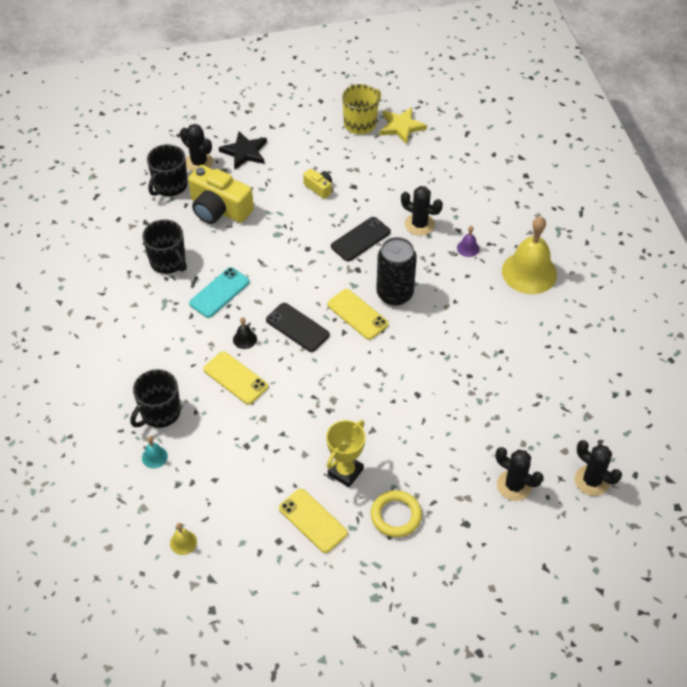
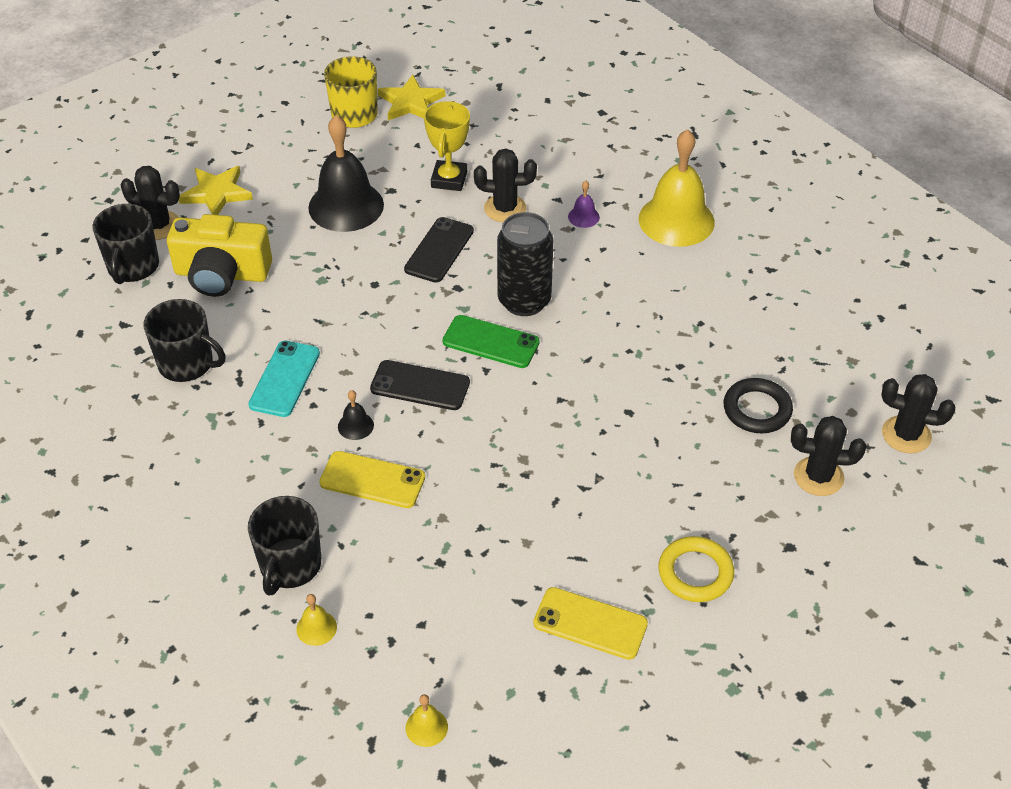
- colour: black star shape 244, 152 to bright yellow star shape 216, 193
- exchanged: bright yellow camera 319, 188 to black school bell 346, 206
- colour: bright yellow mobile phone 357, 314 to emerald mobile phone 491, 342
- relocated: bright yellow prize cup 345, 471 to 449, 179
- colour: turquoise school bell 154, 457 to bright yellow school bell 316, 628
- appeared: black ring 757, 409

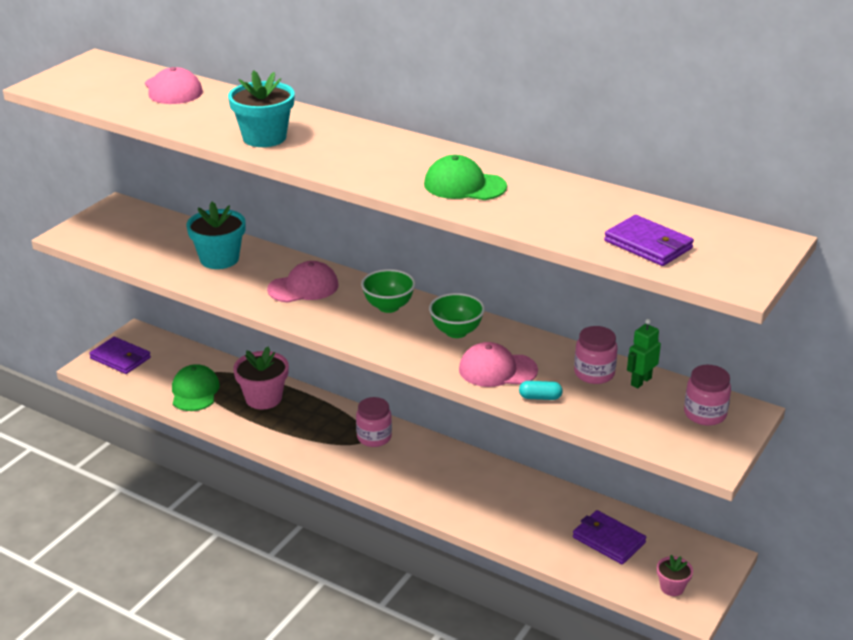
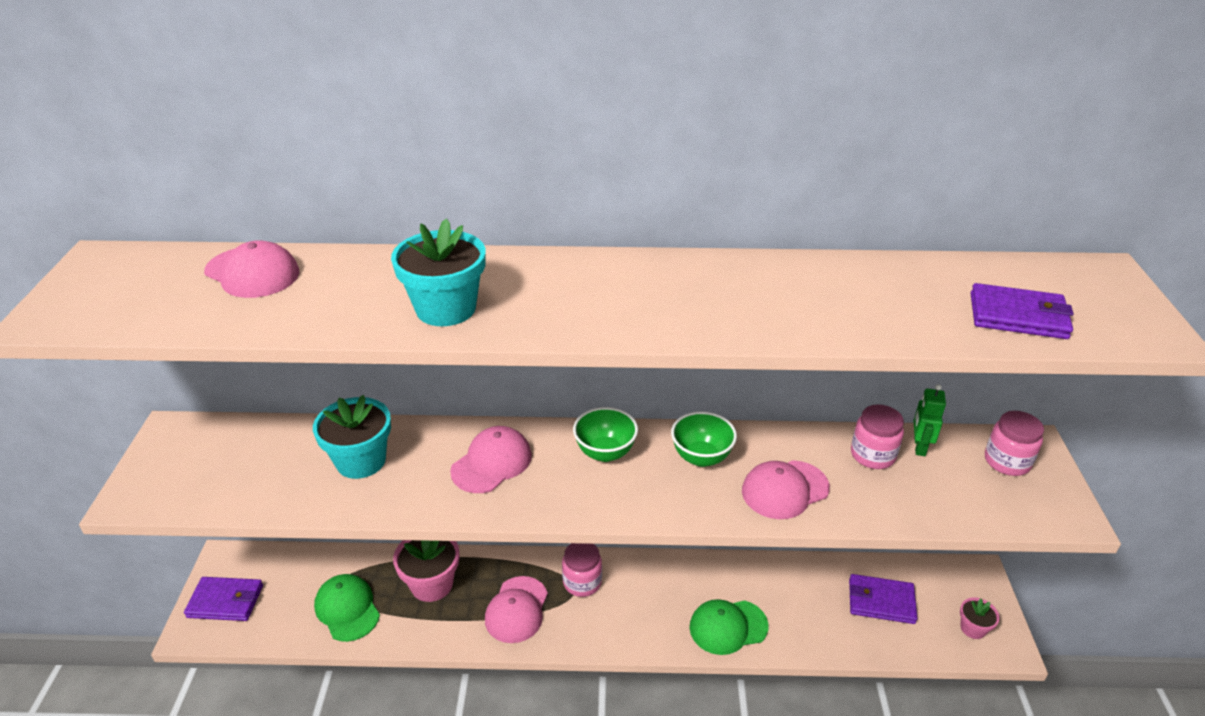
- relocated: emerald cap 464, 185 to 728, 627
- missing: turquoise pill 540, 397
- appeared: rose-pink cap 516, 610

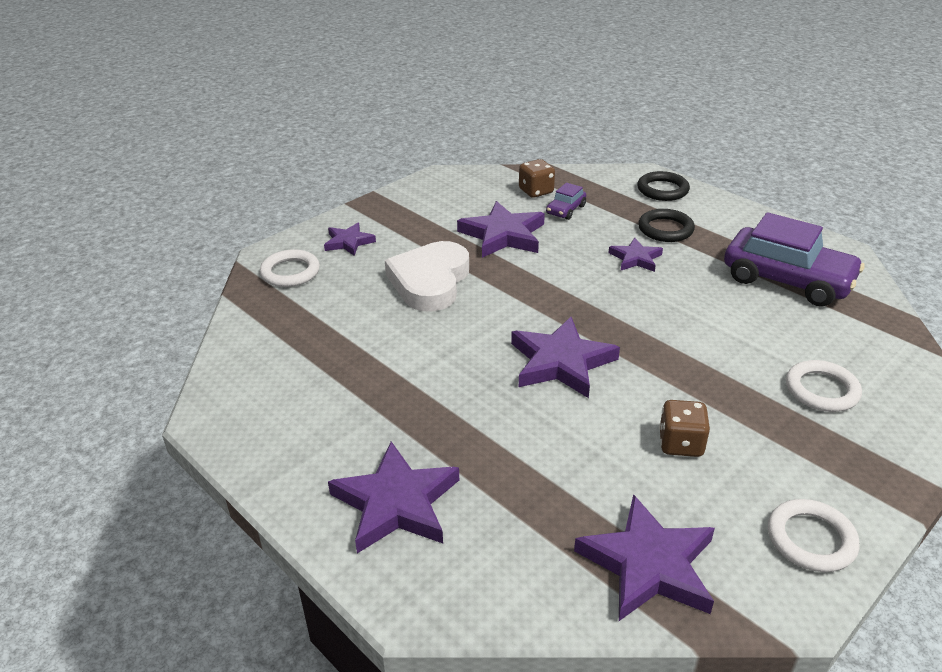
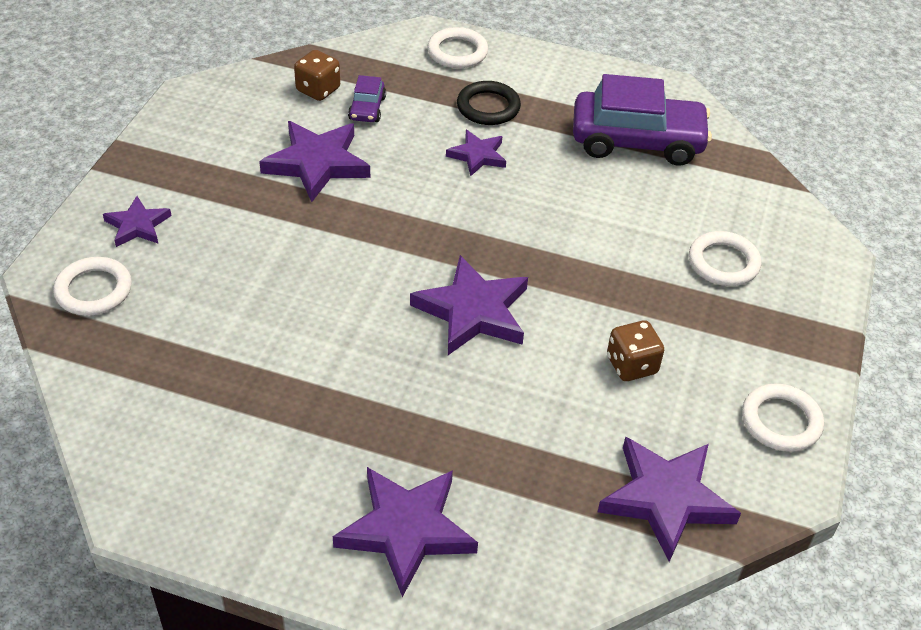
- colour: black ring 662, 190 to snow-white ring 457, 52
- missing: snow-white heart 430, 281

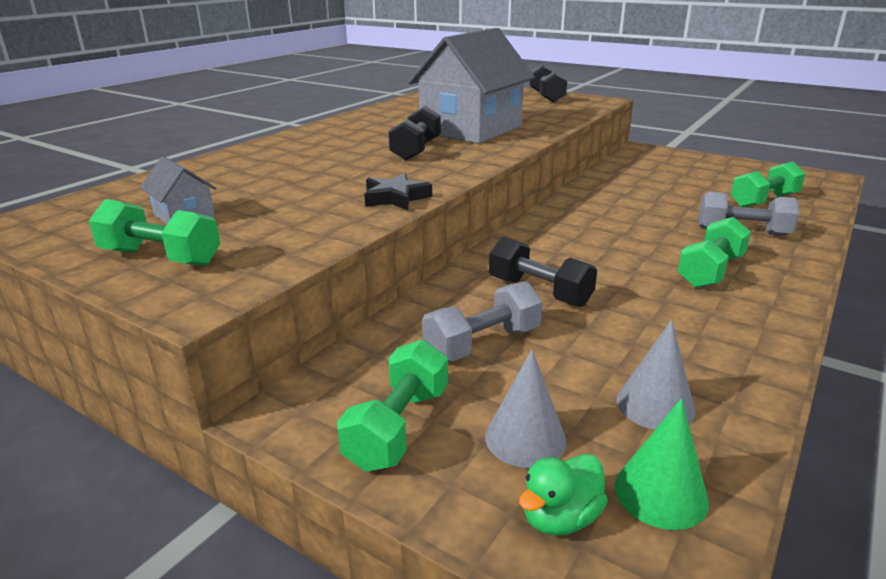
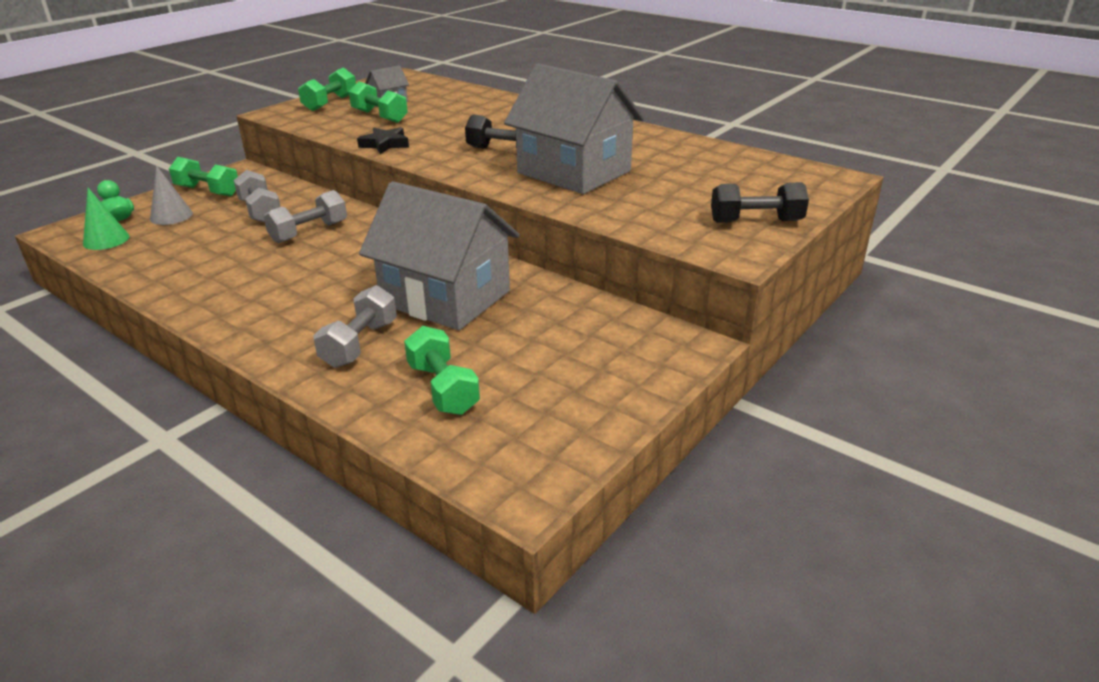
- relocated: emerald dumbbell 710, 271 to 379, 117
- colour: black dumbbell 539, 292 to grey dumbbell 309, 232
- missing: grey cone shape 655, 405
- appeared: grey house 446, 298

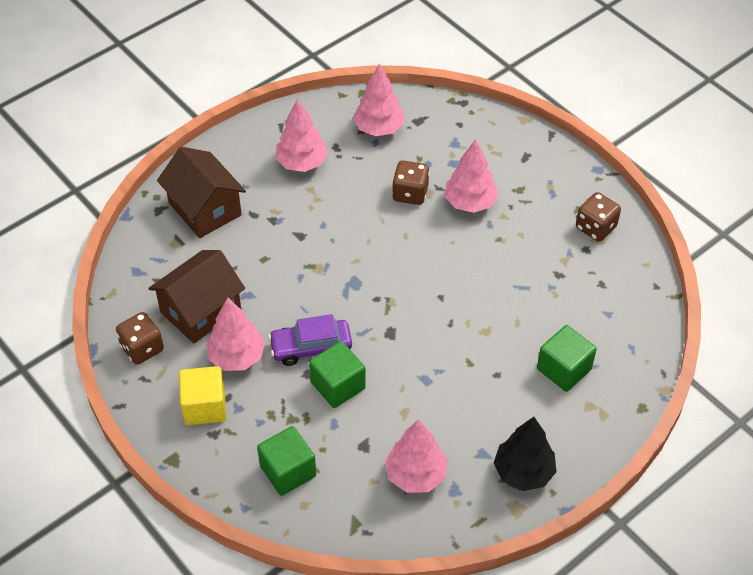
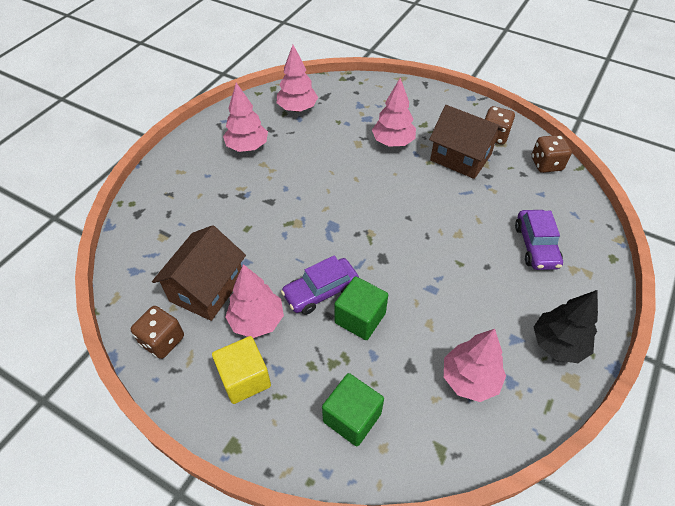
- relocated: brown house 205, 209 to 460, 157
- relocated: brown game die 410, 193 to 546, 164
- exchanged: emerald cube 564, 369 to violet automobile 536, 246

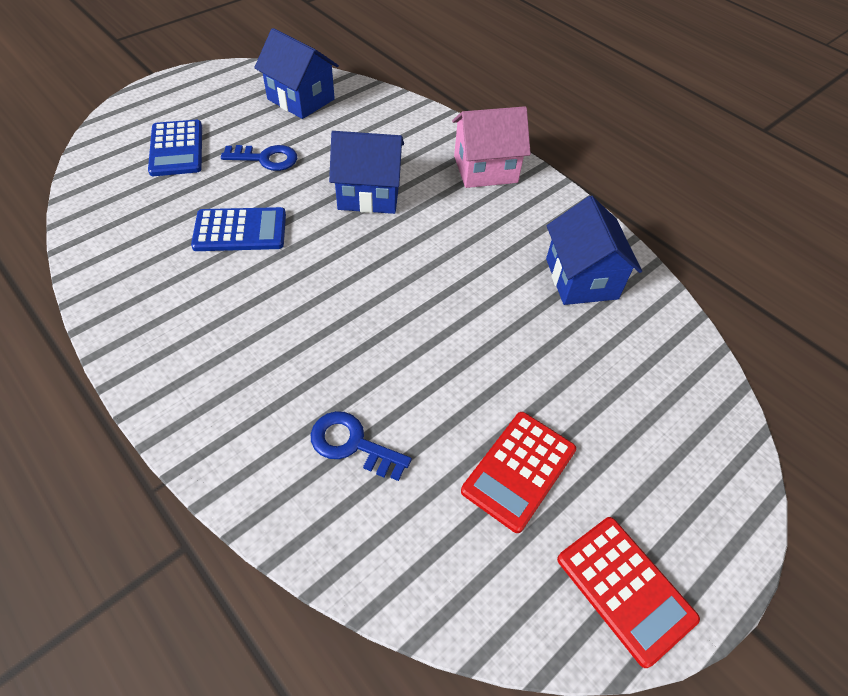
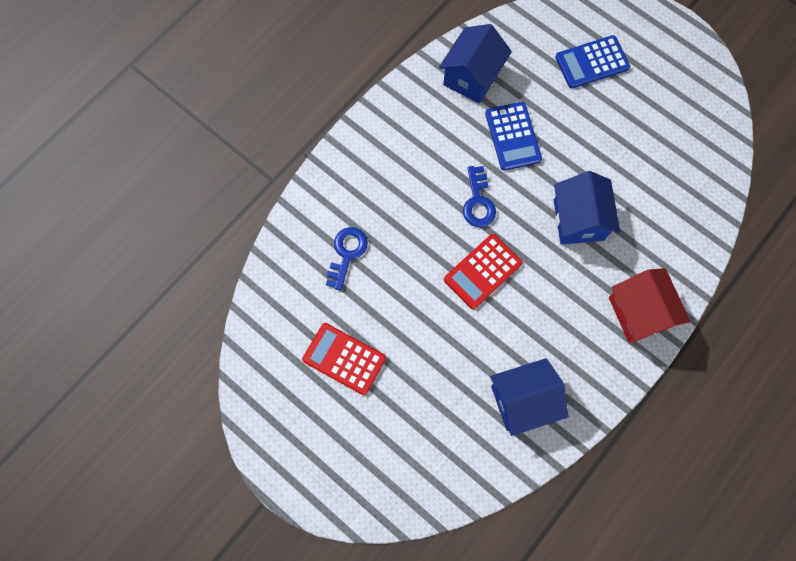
- relocated: cobalt house 301, 99 to 472, 77
- colour: rose-pink house 485, 169 to red house 639, 312
- relocated: cobalt key 265, 158 to 478, 201
- relocated: red calculator 625, 589 to 482, 271

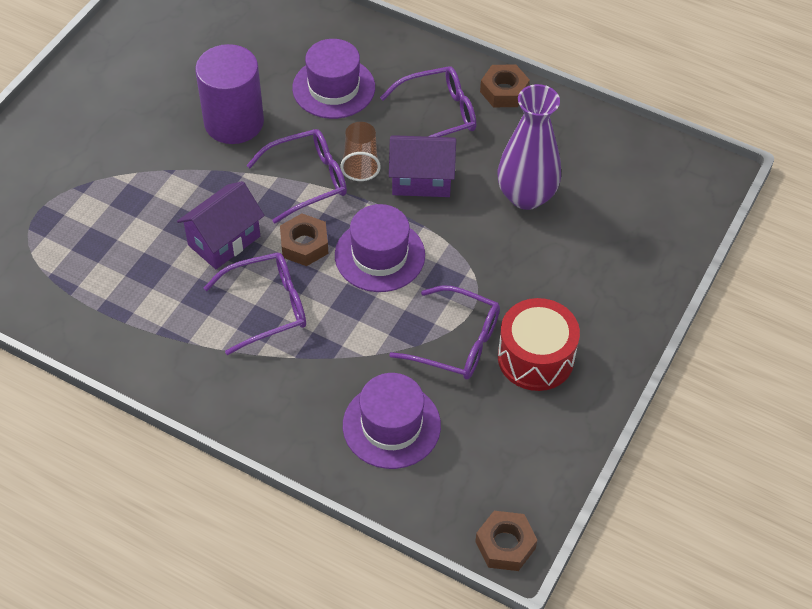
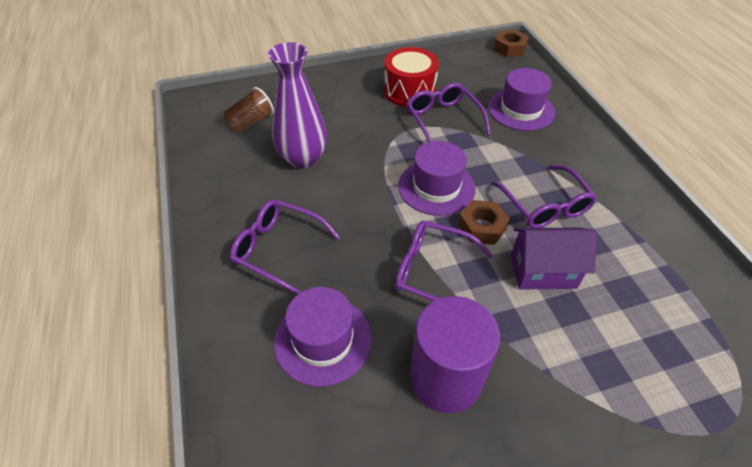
- missing: brown nut 504, 91
- relocated: brown cup 360, 161 to 251, 122
- missing: violet house 421, 180
- spun: violet glasses 268, 307 = 545, 206 135 degrees counterclockwise

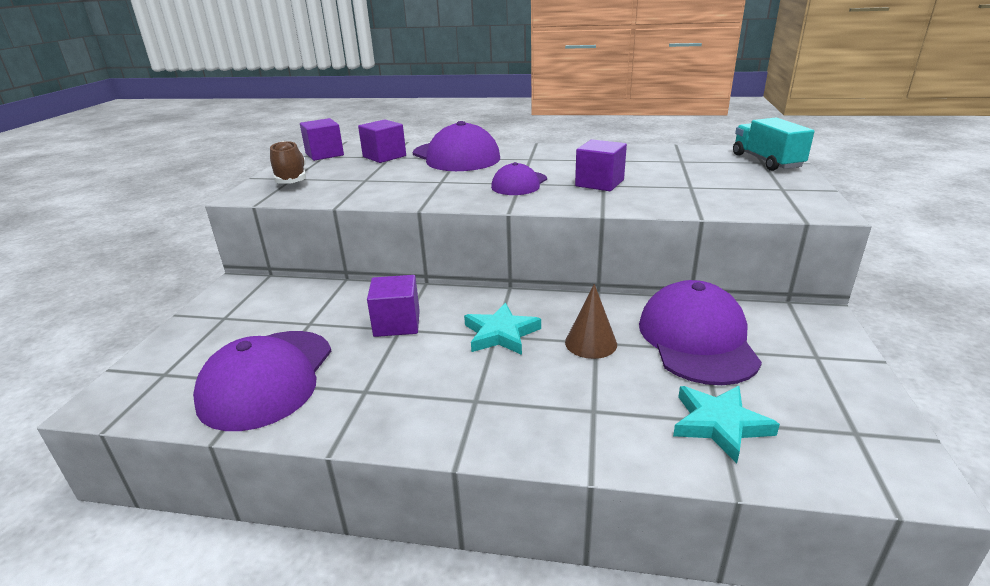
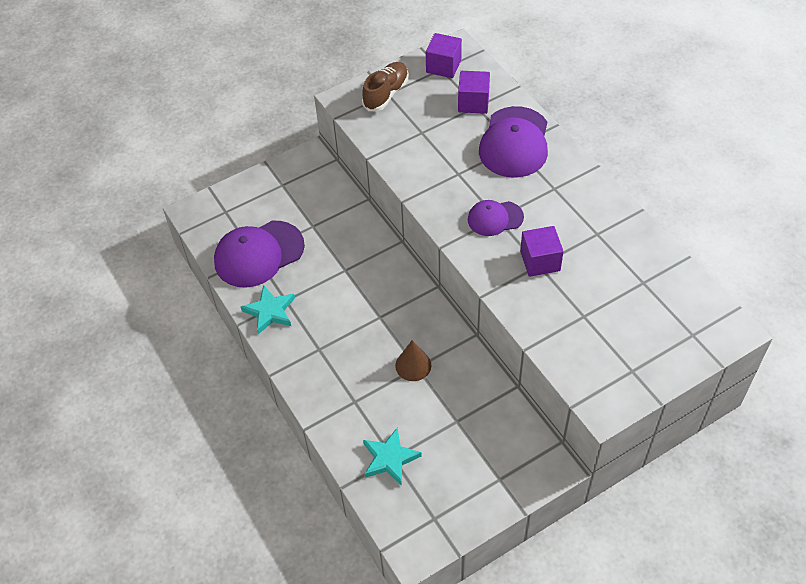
- missing: turquoise lorry 766, 161
- missing: violet cube 397, 323
- missing: violet cap 697, 339
- relocated: turquoise star shape 501, 334 to 270, 311

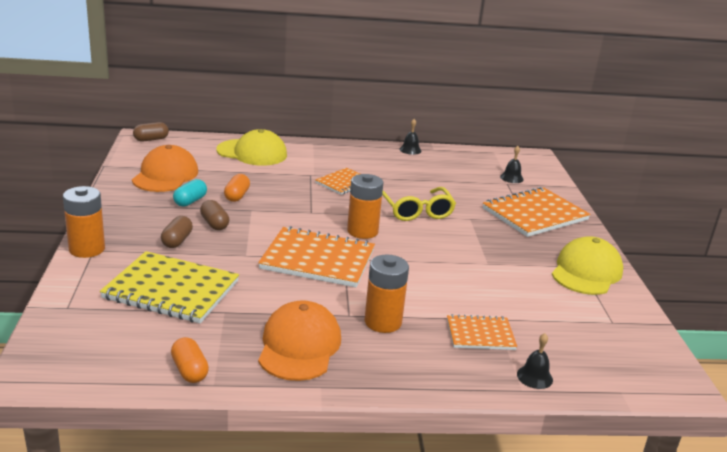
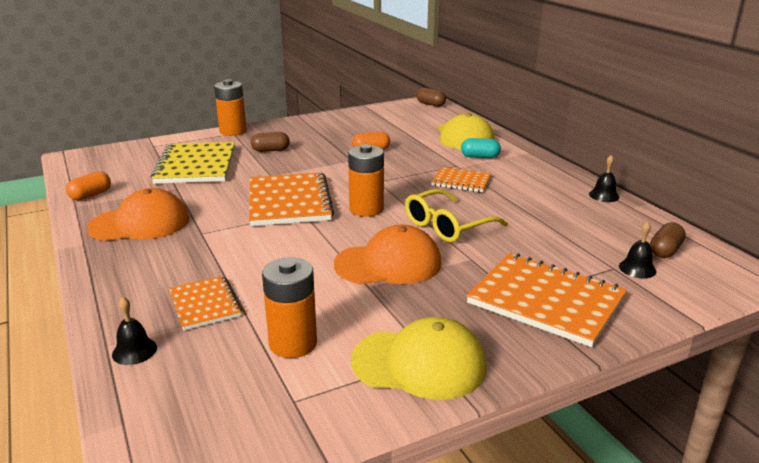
- relocated: orange cap 165, 175 to 388, 263
- relocated: turquoise pill 190, 201 to 480, 157
- relocated: brown pill 214, 224 to 665, 251
- relocated: orange power cell 383, 322 to 293, 343

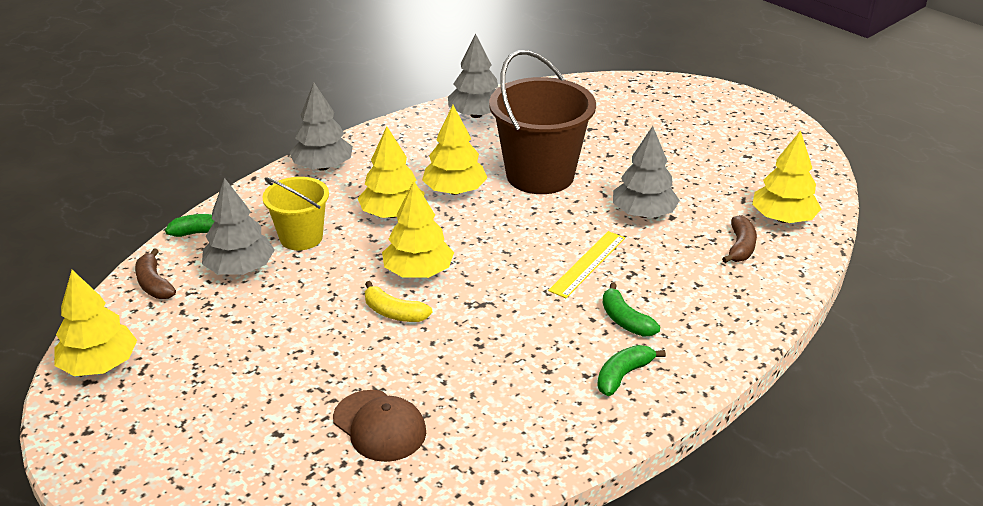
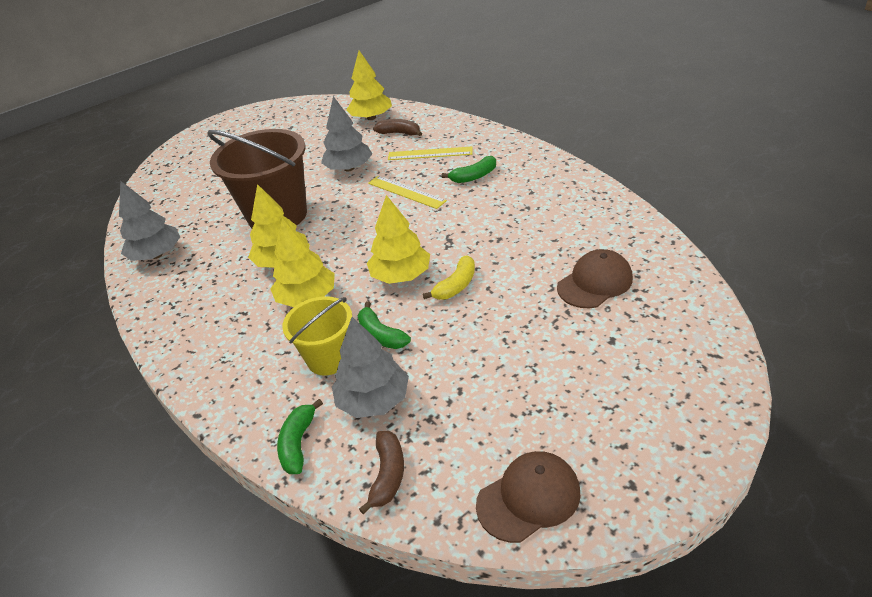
- missing: grey tree 323, 167
- spun: brown toy banana 154, 284 = 388, 475 60 degrees counterclockwise
- exchanged: bright yellow tree 99, 365 to brown cap 528, 498
- relocated: emerald toy banana 623, 375 to 381, 335
- appeared: bright yellow ruler 430, 153

